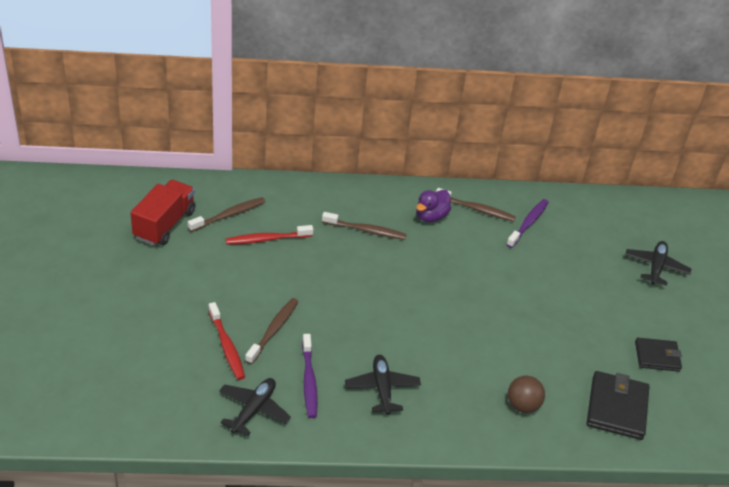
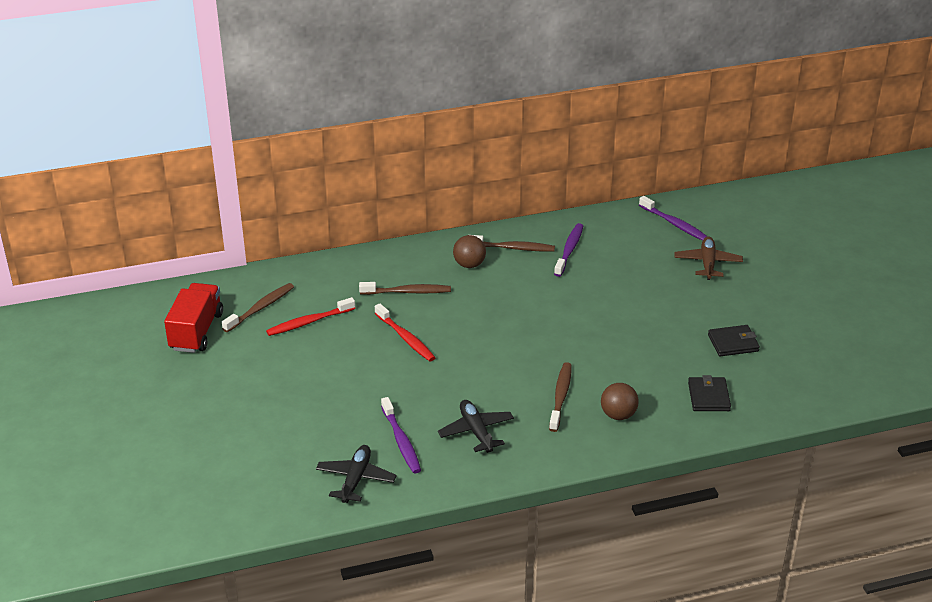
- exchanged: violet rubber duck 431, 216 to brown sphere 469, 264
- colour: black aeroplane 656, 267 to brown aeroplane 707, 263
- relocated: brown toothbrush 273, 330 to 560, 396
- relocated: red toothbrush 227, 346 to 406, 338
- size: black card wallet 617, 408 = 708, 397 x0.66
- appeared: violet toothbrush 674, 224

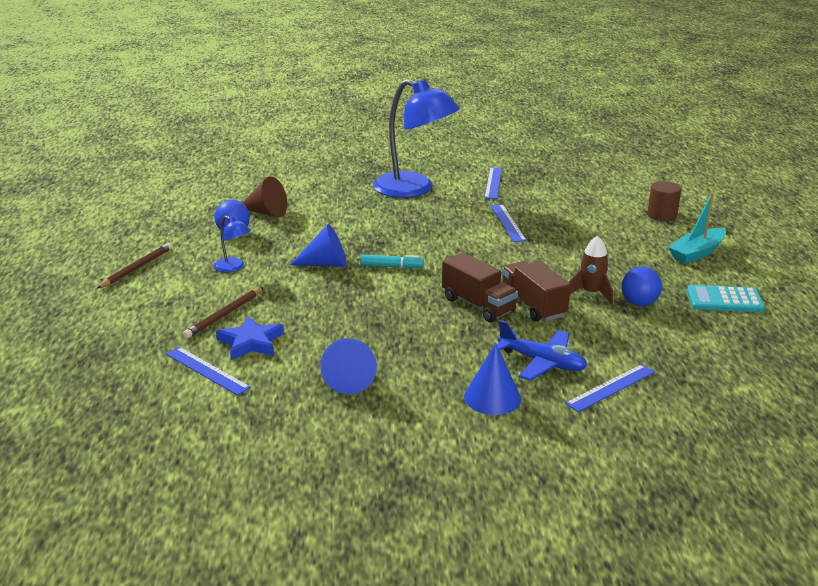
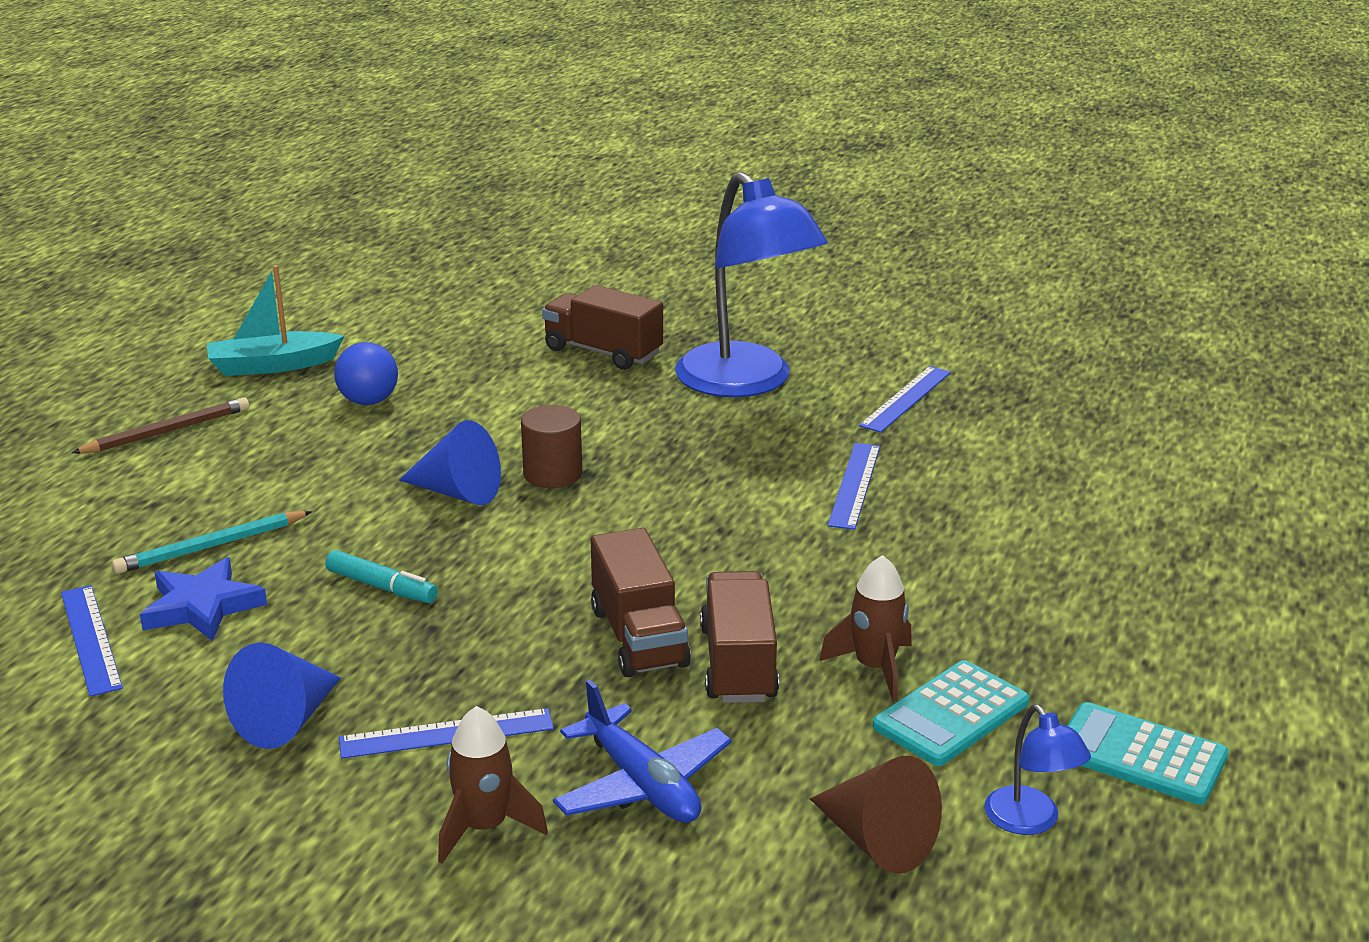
- relocated: brown cone shape 266, 212 to 876, 840
- relocated: brown solid cylinder 662, 215 to 553, 474
- relocated: turquoise toy boat 697, 253 to 272, 365
- relocated: cobalt lamp 233, 267 to 1030, 821
- relocated: turquoise marker pen 391, 266 to 381, 587
- exchanged: cobalt sphere 639, 303 to turquoise calculator 951, 714
- colour: brown lead pencil 224, 315 to turquoise lead pencil 211, 546
- exchanged: cobalt cone shape 492, 397 to brown rocket 484, 827
- relocated: cobalt ruler 611, 387 to 446, 734
- appeared: brown lorry 603, 352

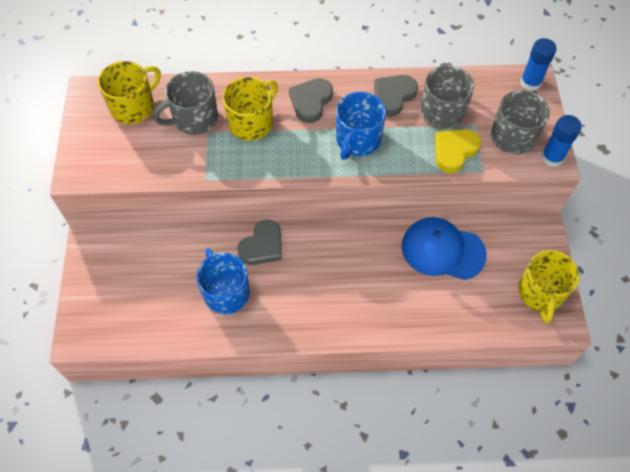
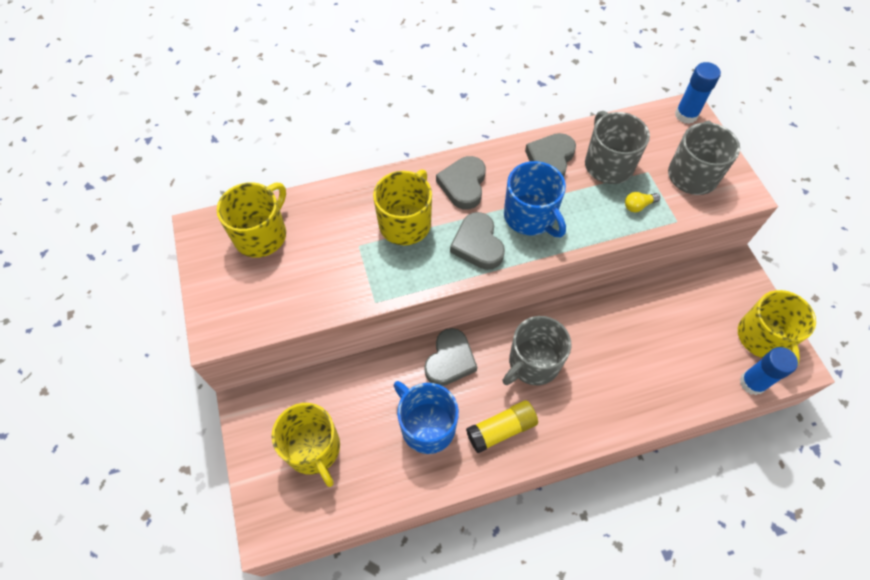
- relocated: grey coffee mug 194, 119 to 533, 363
- spun: cobalt coffee mug 357, 140 = 530, 216 45 degrees counterclockwise
- relocated: cobalt stick of glue 552, 158 to 752, 383
- exchanged: bright yellow heart 454, 151 to bright yellow light bulb 638, 206
- missing: cobalt cap 442, 250
- appeared: grey heart 477, 244
- appeared: bright yellow stick of glue 501, 429
- appeared: bright yellow coffee mug 314, 449

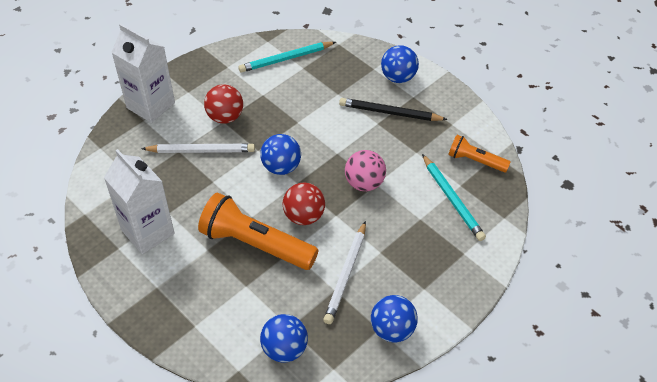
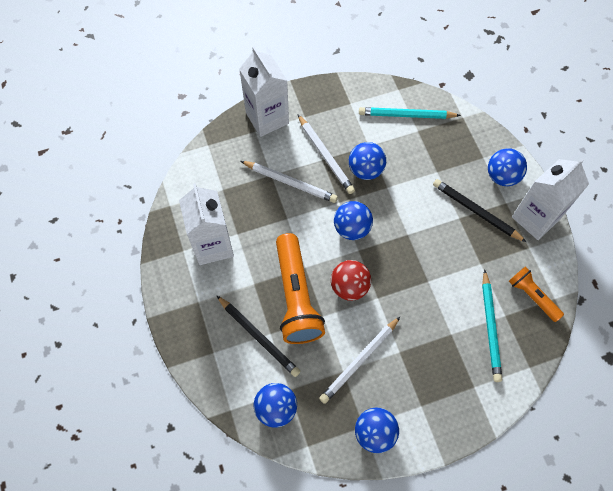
- exchanged: red sphere 225, 117 to snow-white lead pencil 325, 156
- missing: rose-pink sphere 364, 183
- spun: orange flashlight 256, 244 = 296, 296 150 degrees counterclockwise
- appeared: cobalt sphere 365, 170
- appeared: snow-white juice carton 535, 218
- appeared: black lead pencil 259, 337

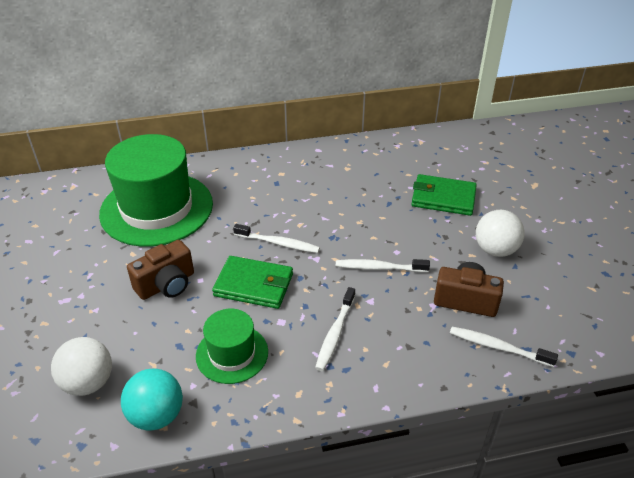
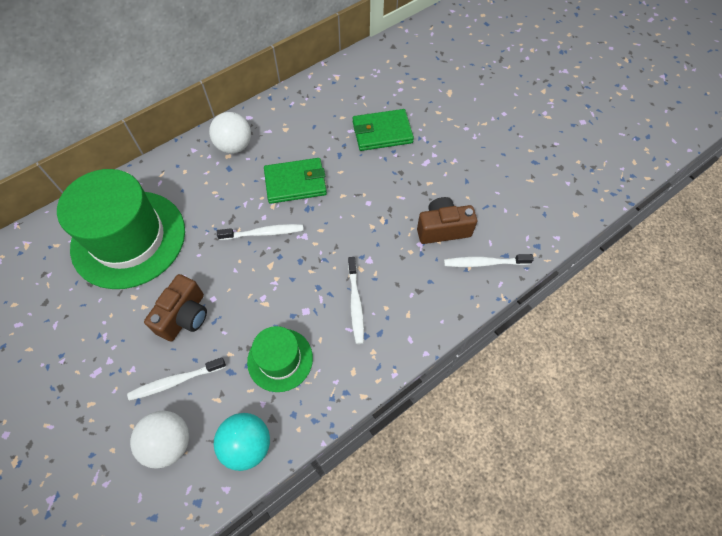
- relocated: snow-white sphere 495, 250 to 234, 146
- relocated: emerald card wallet 254, 285 to 295, 183
- relocated: snow-white toothbrush 379, 268 to 176, 381

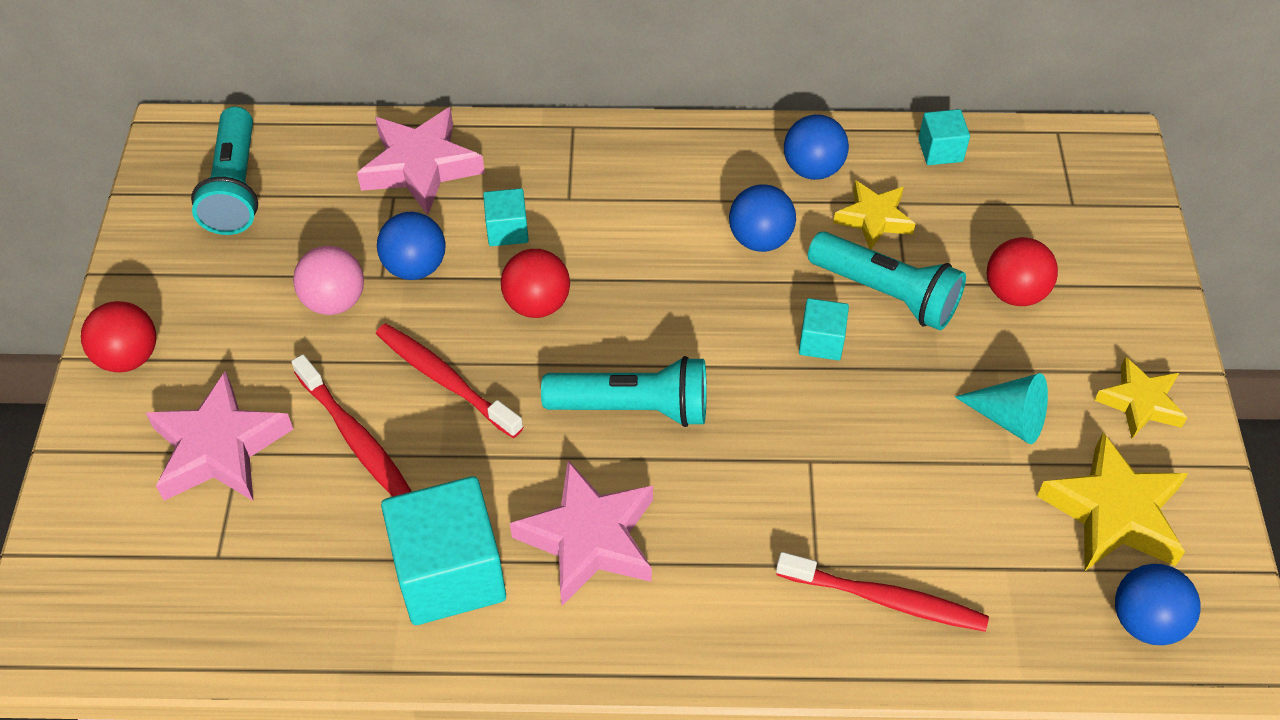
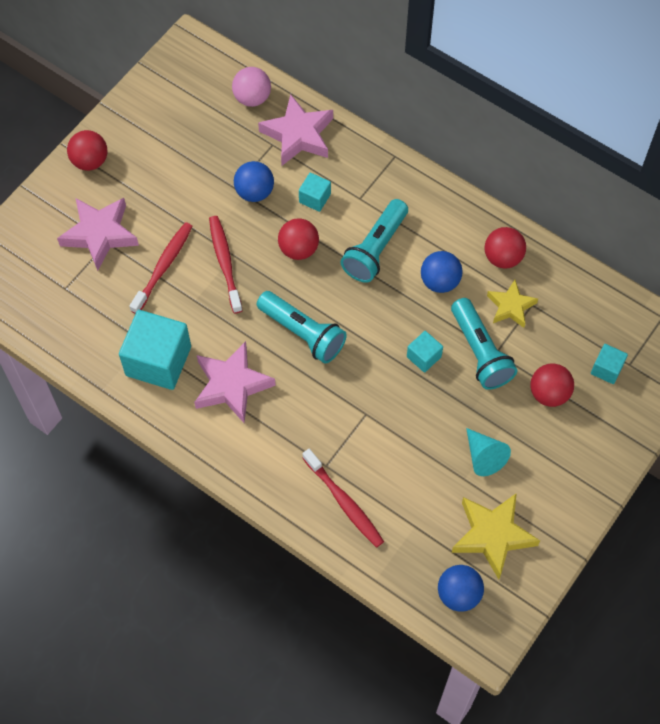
- relocated: turquoise flashlight 235, 188 to 375, 249
- relocated: turquoise cube 940, 150 to 606, 369
- colour: cobalt sphere 812, 169 to red sphere 503, 257
- relocated: rose-pink sphere 334, 301 to 252, 98
- spun: red toothbrush 355, 437 = 163, 267 150 degrees counterclockwise
- missing: bright yellow star shape 1140, 403

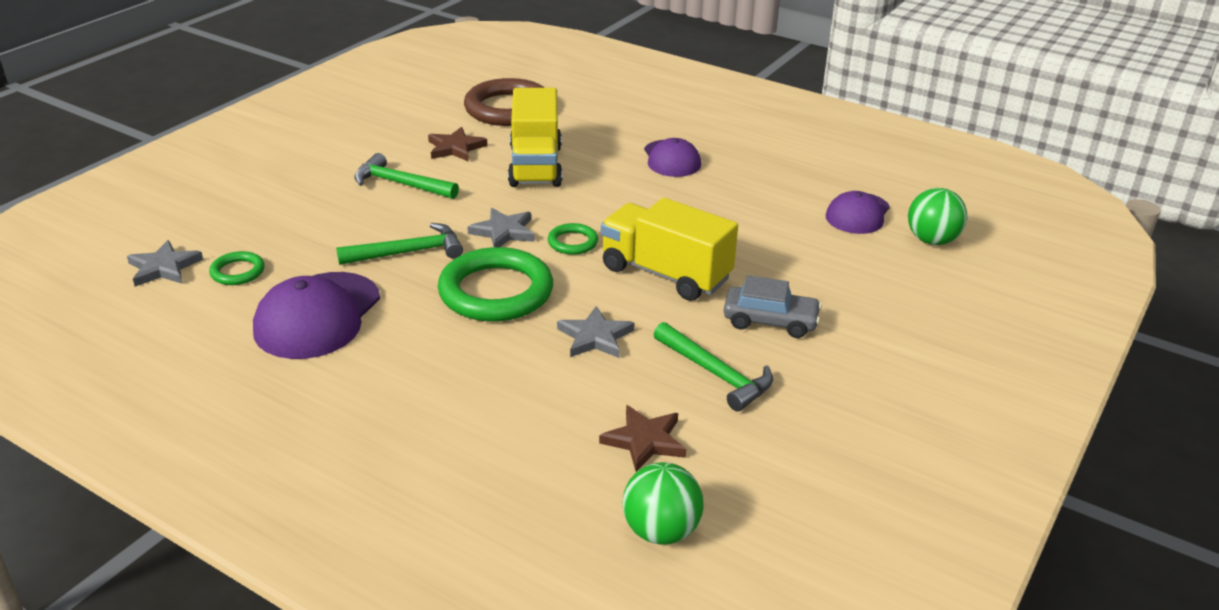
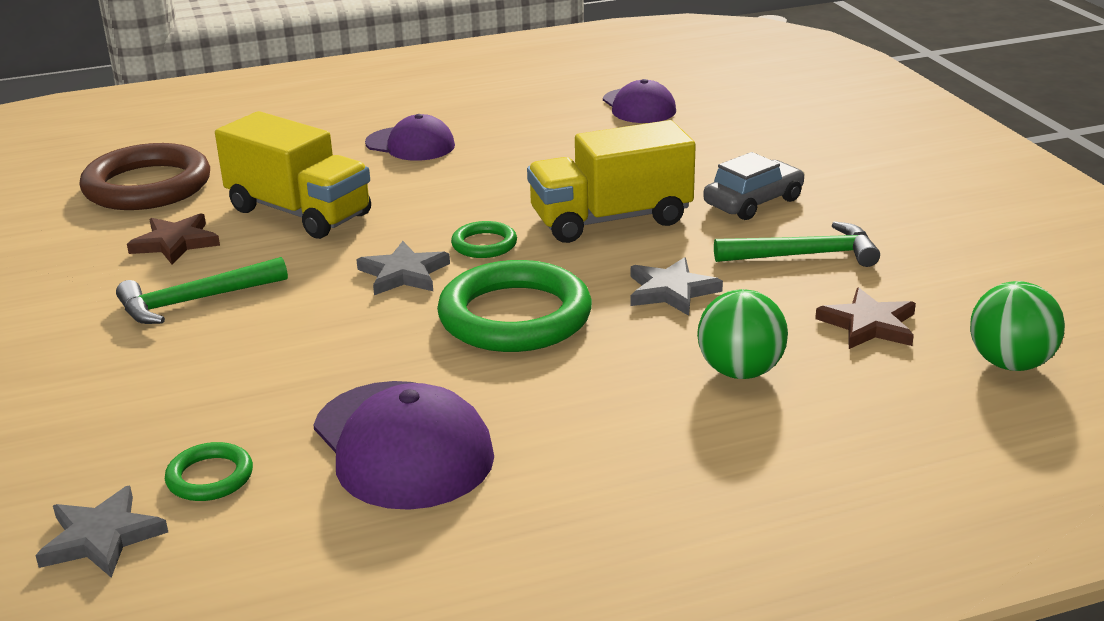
- relocated: emerald sphere 932, 240 to 740, 371
- missing: emerald carpenter's hammer 408, 252

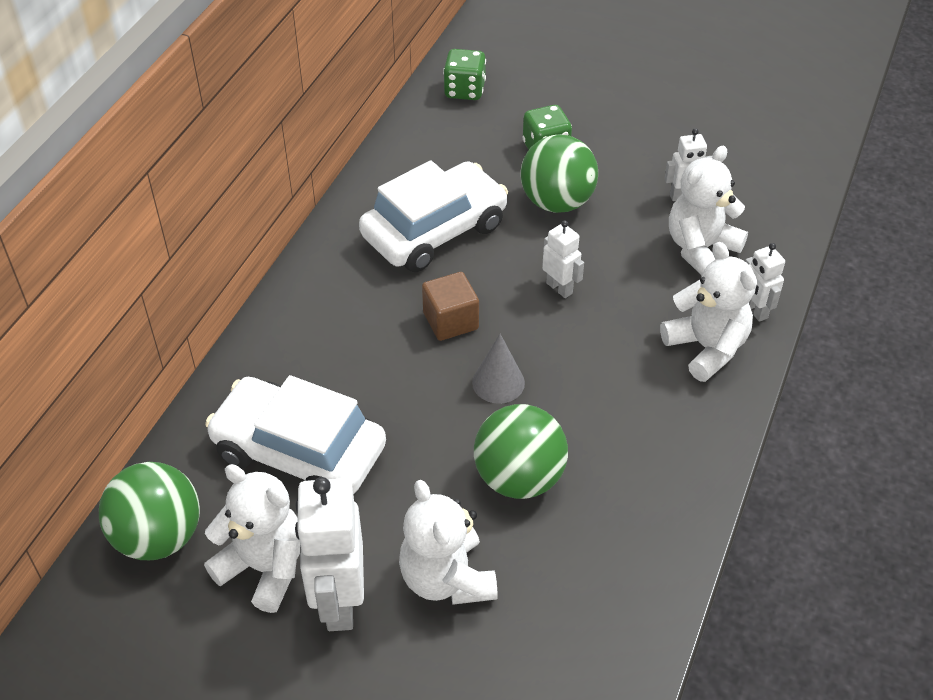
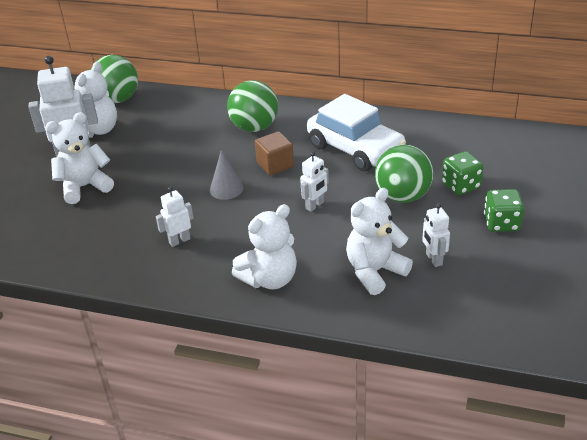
- relocated: emerald game die 464, 90 to 501, 223
- spun: snow-white stuffed bear 700, 249 = 374, 271 75 degrees counterclockwise
- relocated: snow-white toy robot 755, 311 to 179, 241
- missing: snow-white automobile 299, 452
- relocated: emerald sphere 519, 478 to 254, 127

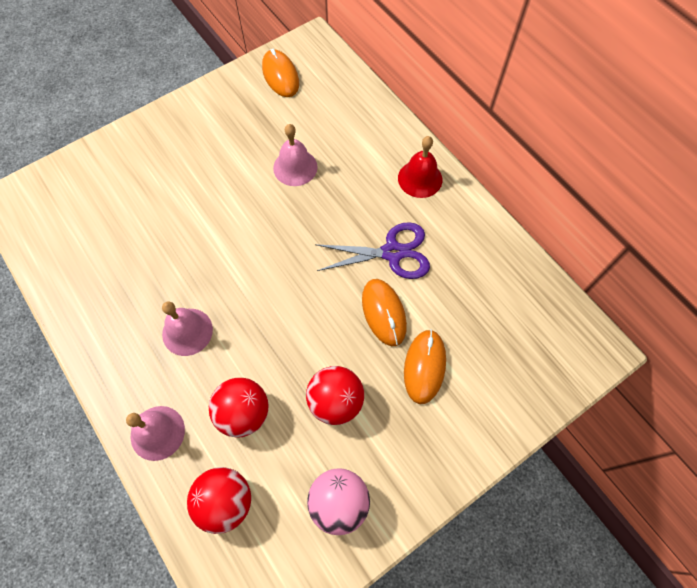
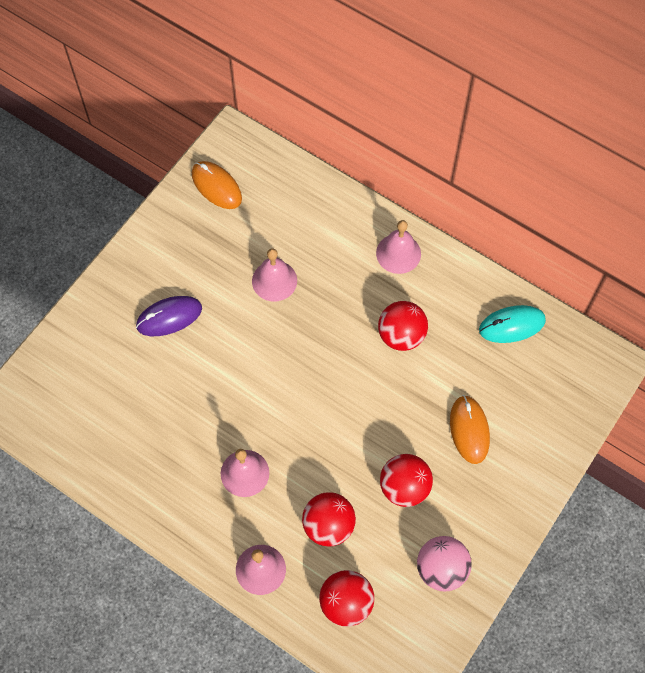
- colour: red school bell 420, 178 to rose-pink school bell 398, 253
- exchanged: violet scissors 392, 253 to red sphere 401, 335
- missing: orange PC mouse 383, 313
- appeared: violet PC mouse 169, 317
- appeared: turquoise PC mouse 512, 325

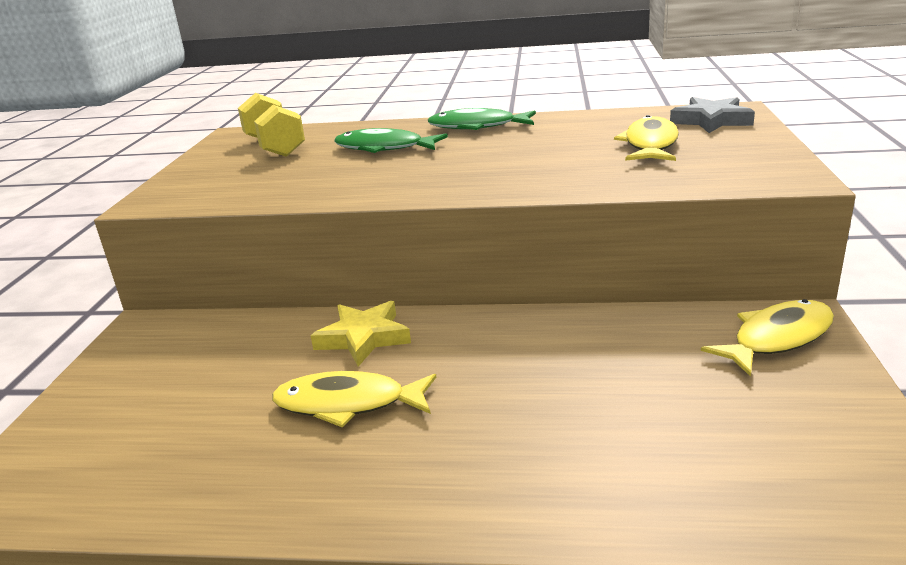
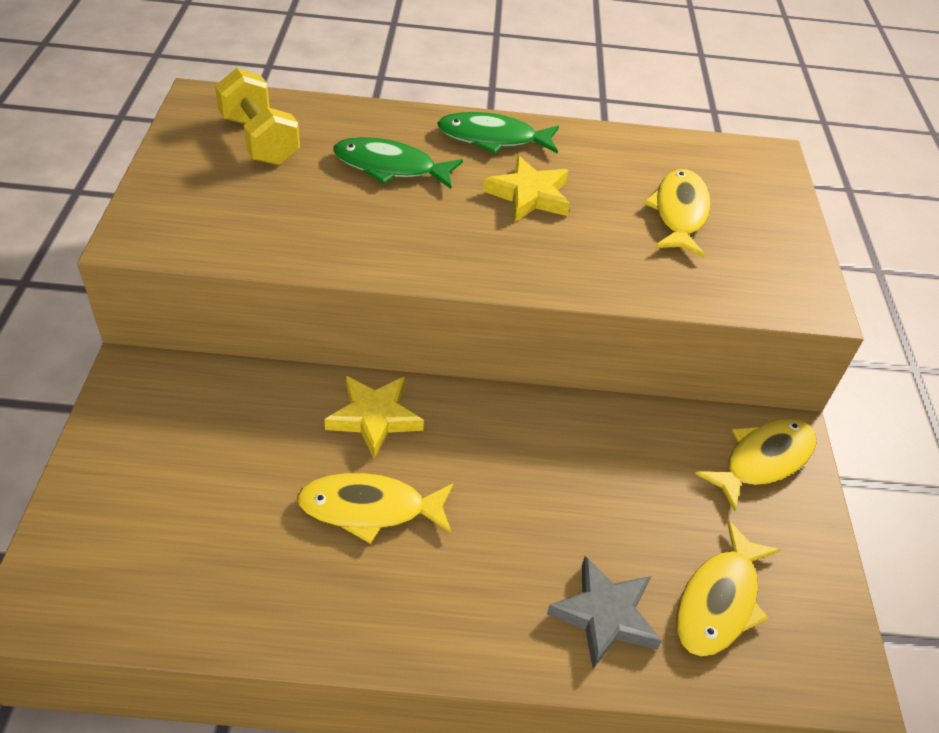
- relocated: grey star shape 711, 121 to 605, 615
- appeared: bright yellow star shape 529, 195
- appeared: bright yellow fish figure 719, 601

